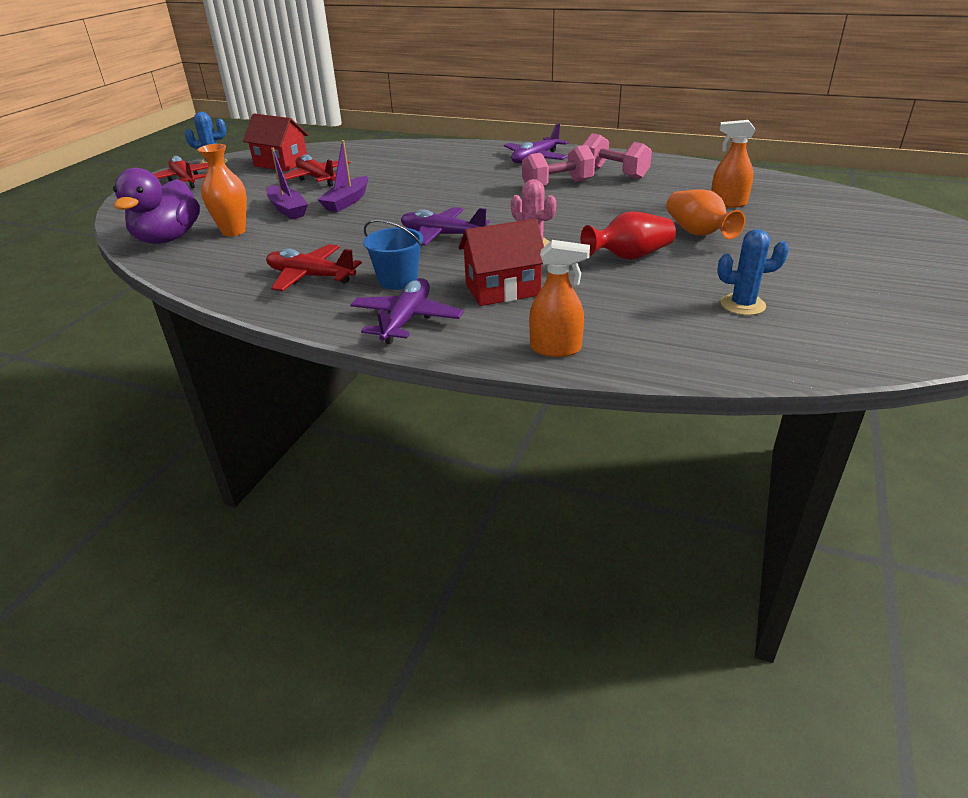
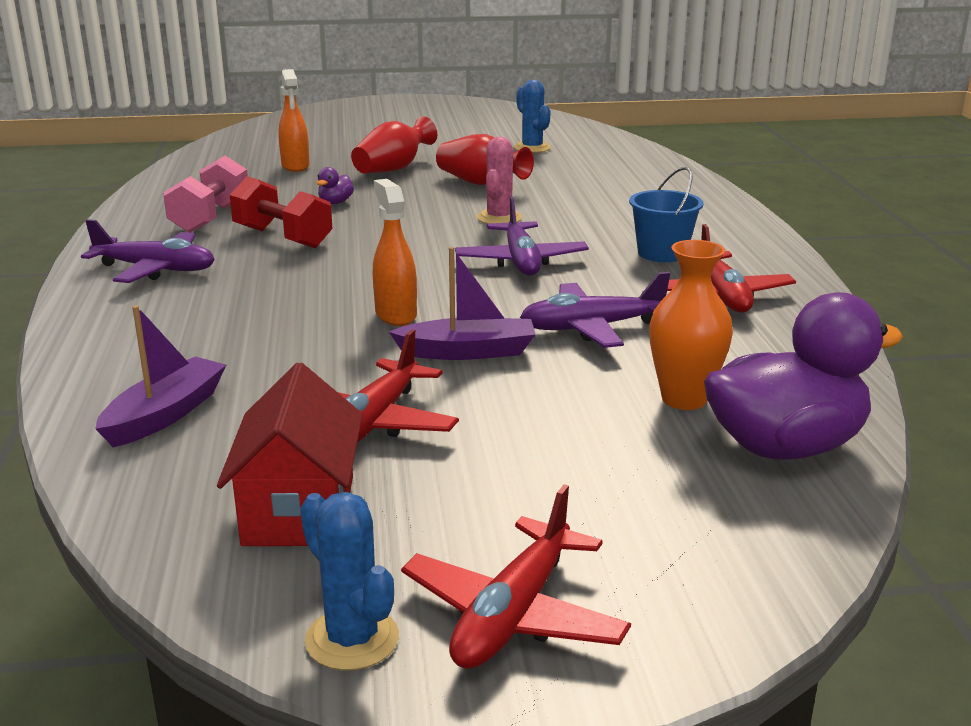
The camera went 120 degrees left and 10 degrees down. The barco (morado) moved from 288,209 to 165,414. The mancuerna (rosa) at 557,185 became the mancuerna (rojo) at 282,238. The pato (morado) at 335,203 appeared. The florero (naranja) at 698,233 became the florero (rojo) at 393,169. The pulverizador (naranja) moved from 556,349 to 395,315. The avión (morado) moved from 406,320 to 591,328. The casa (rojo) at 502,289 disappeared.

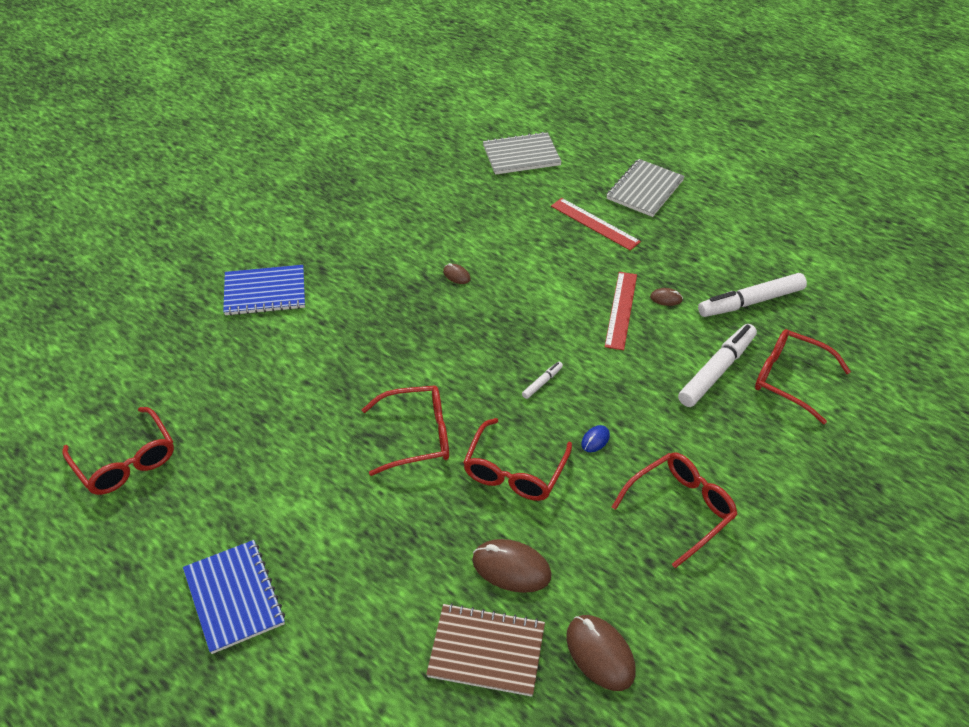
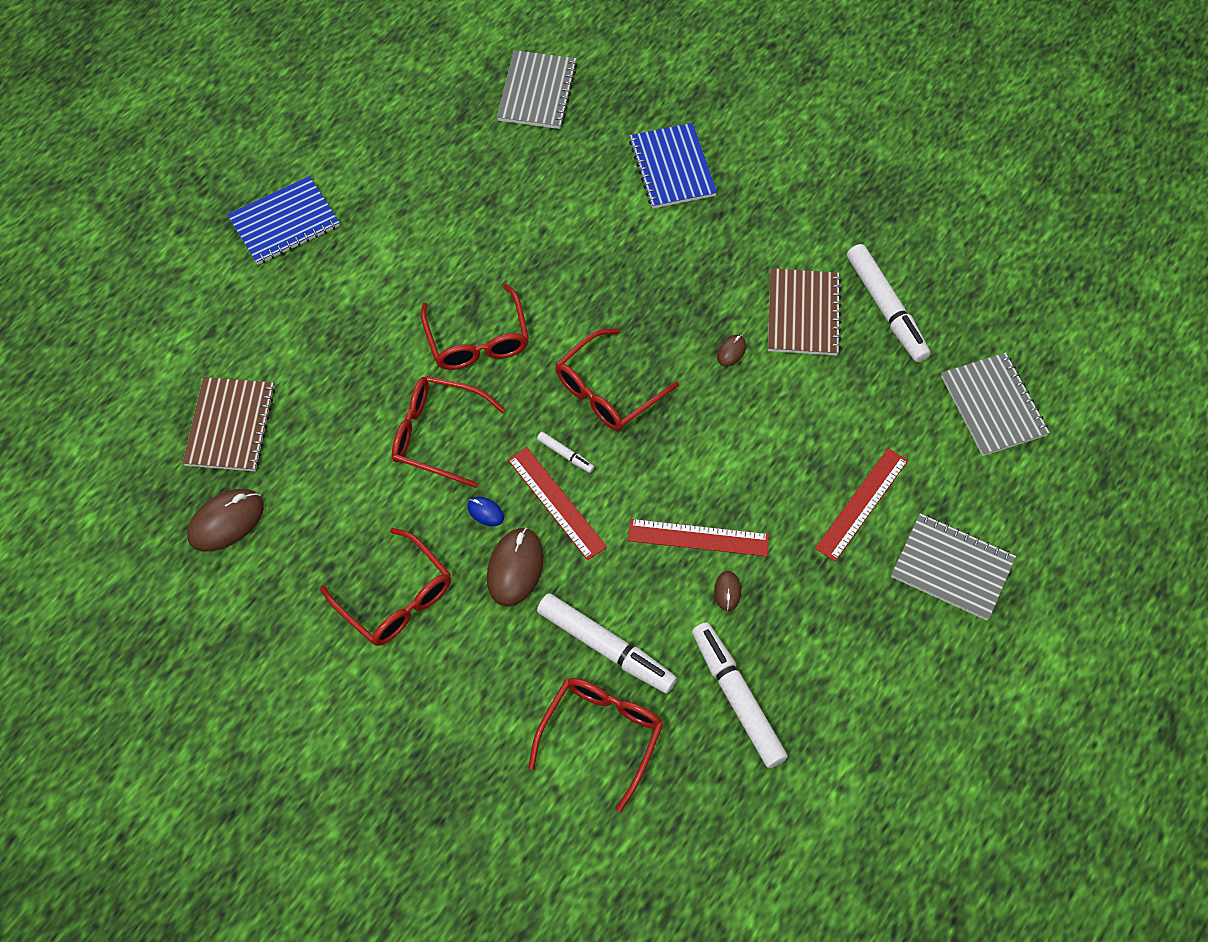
The camera went 85 degrees right and 15 degrees up. The ratón (marrón) moved from 511,568 to 515,568. The cuaderno (gris) at 537,92 appeared. The regla (rojo) at 556,503 appeared. The gafas (rojo) moved from 125,461 to 607,391. The cuaderno (marrón) at 803,314 appeared. The rotulador (blanco) at 886,309 appeared.

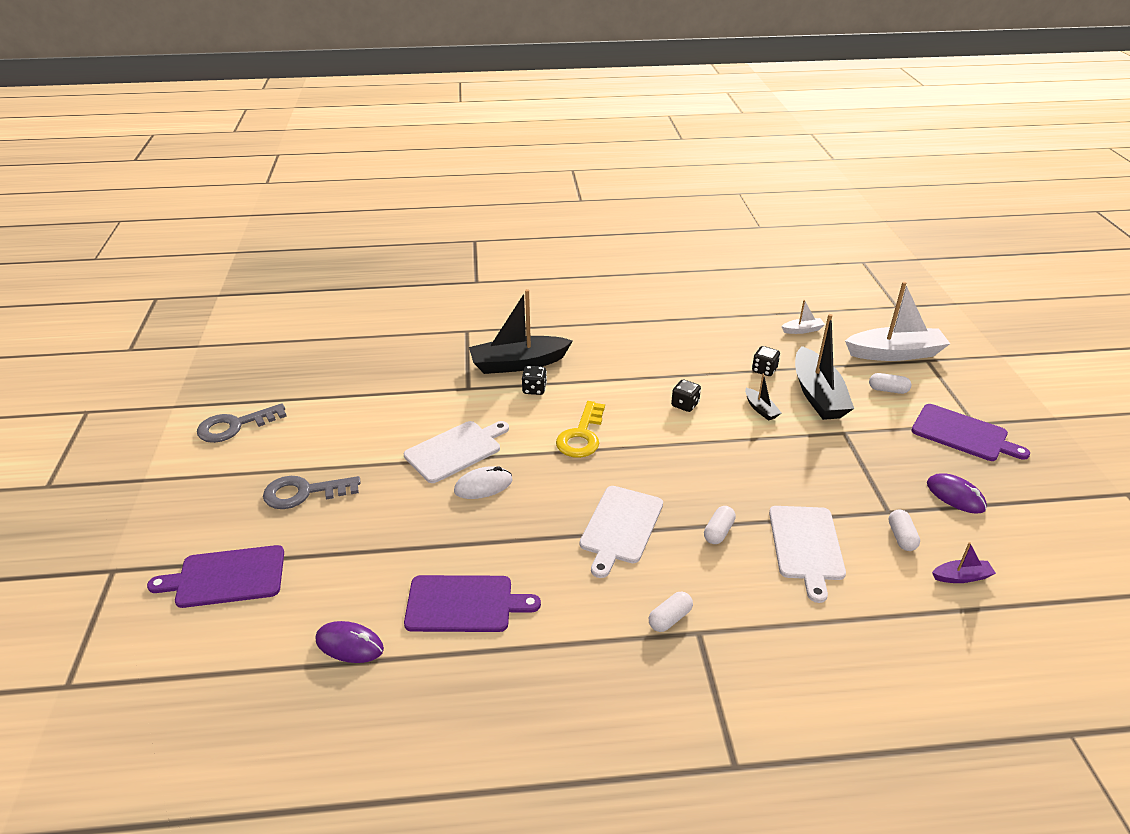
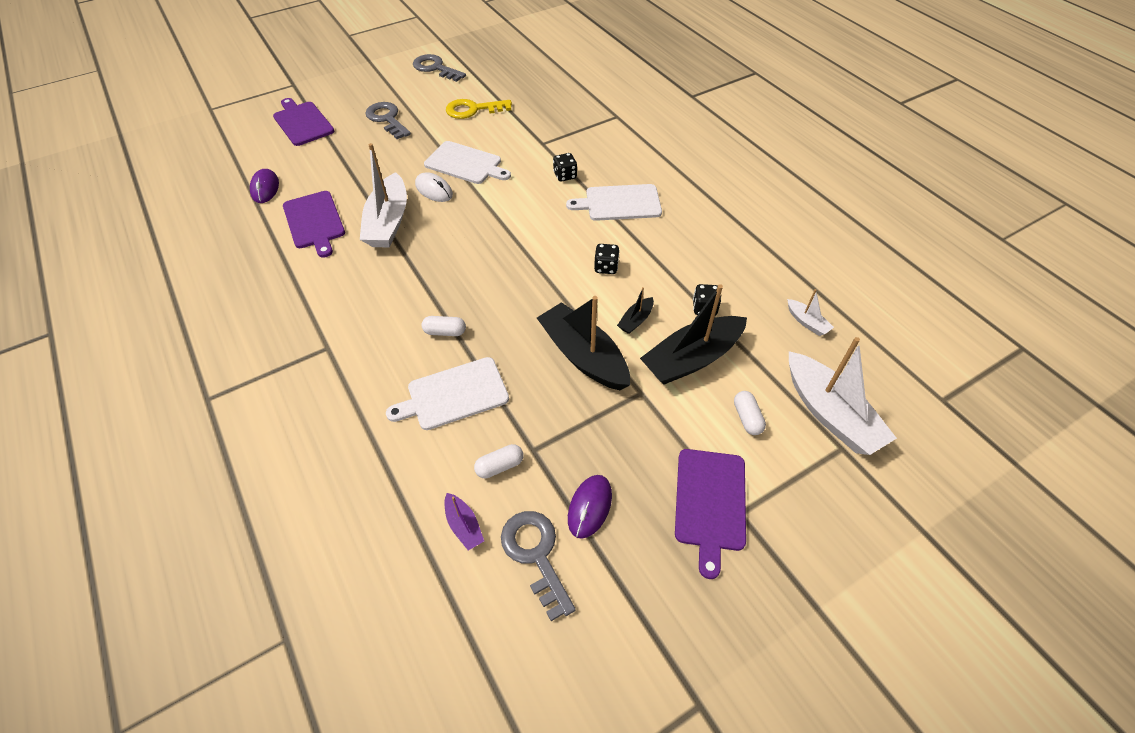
The camera went 65 degrees right and 15 degrees up. The barco (blanco) at 388,222 appeared. The llave (amarillo) moved from 581,436 to 473,110. The llave (gris) at 536,554 appeared. The barco (negro) moved from 518,364 to 583,356. The tabla de cortar (blanco) moved from 620,527 to 619,203. The cápsula (blanco) at 669,618 disappeared.

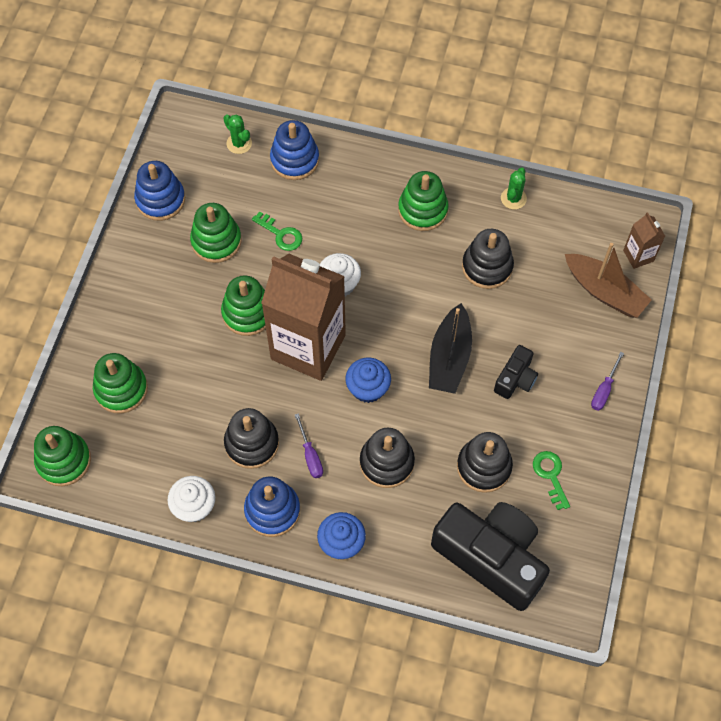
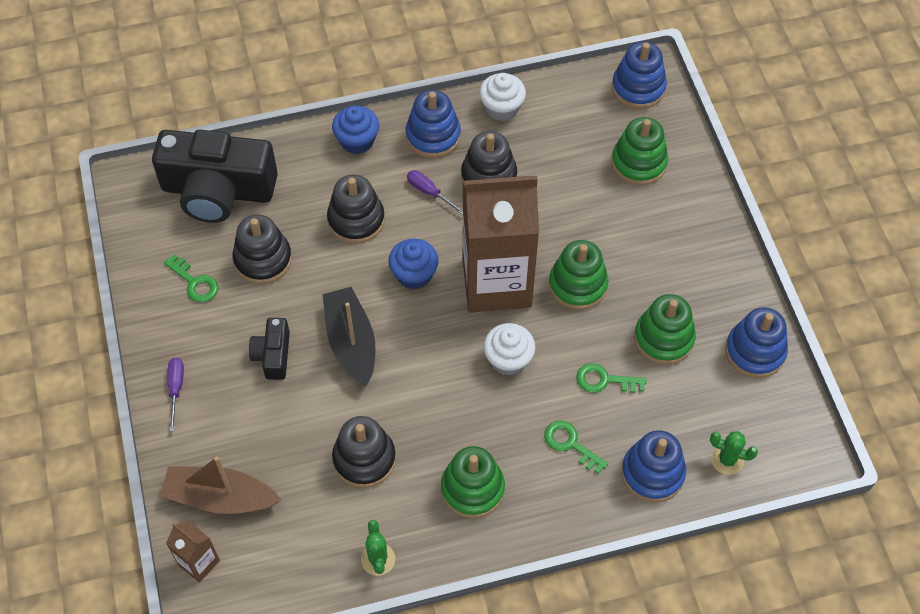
The camera went 150 degrees right and 5 degrees down. The llave (verde) at 570,444 appeared. The juguete apilable (verde) at 64,461 became the juguete apilable (azul) at 638,88.

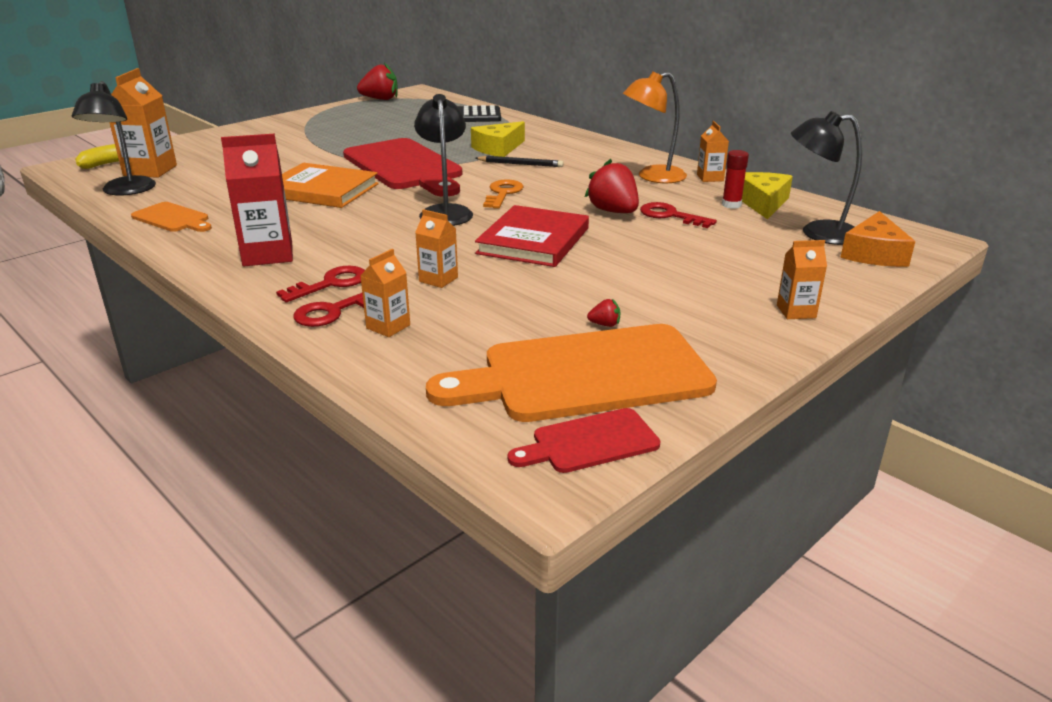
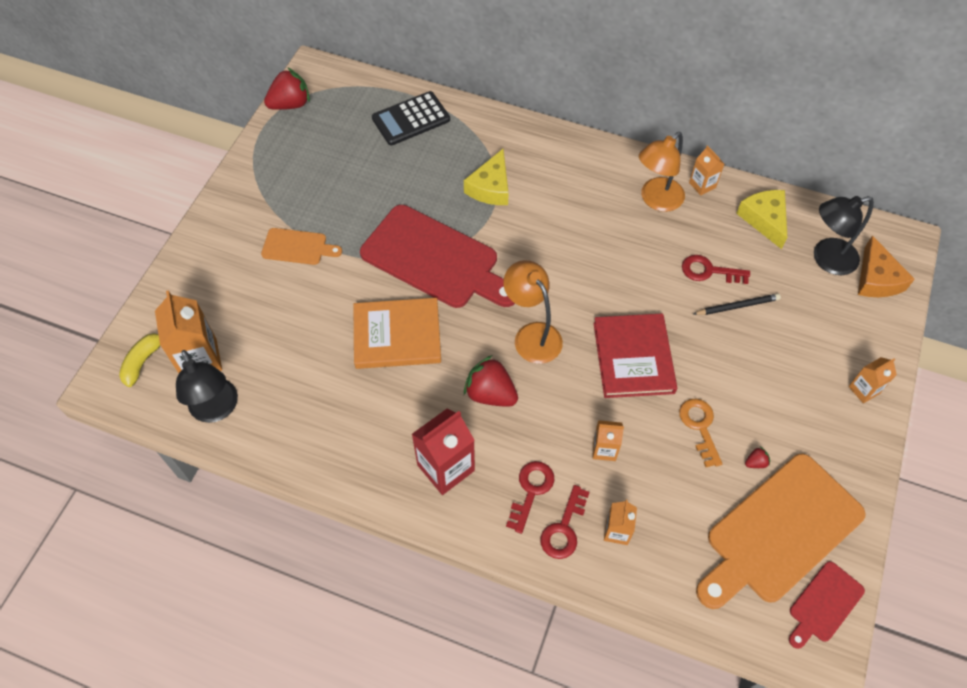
The camera went 25 degrees left and 30 degrees up. The tabla de cortar (naranja) moved from 172,218 to 297,247. The fresa (rojo) moved from 613,211 to 490,393. The lámpara (negro) at 445,212 became the lámpara (naranja) at 532,335. The llave (naranja) moved from 503,193 to 700,427. The lápiz (negro) moved from 520,164 to 737,306. The barra de pegamento (rojo) at 731,205 disappeared.

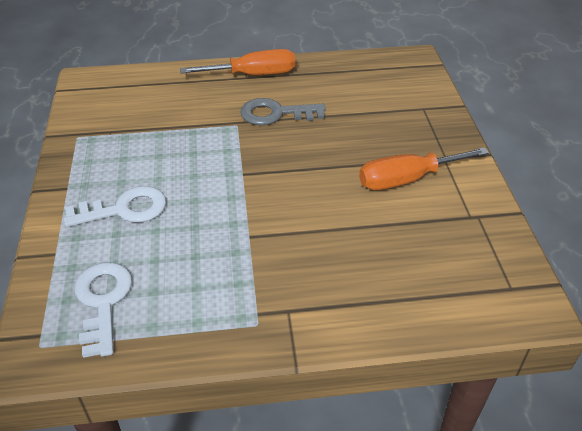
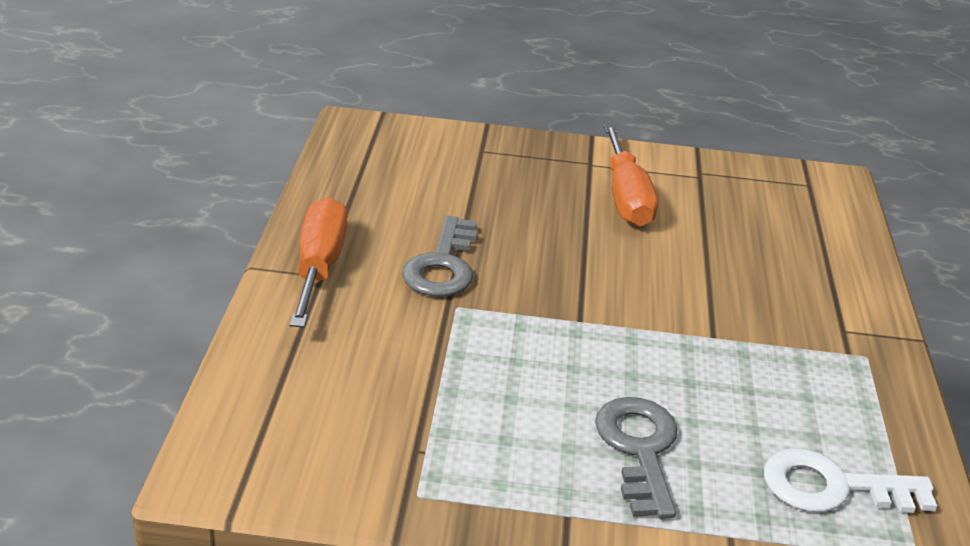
The camera went 80 degrees left and 10 degrees down. The llave (blanco) at 124,209 became the llave (gris) at 639,449.

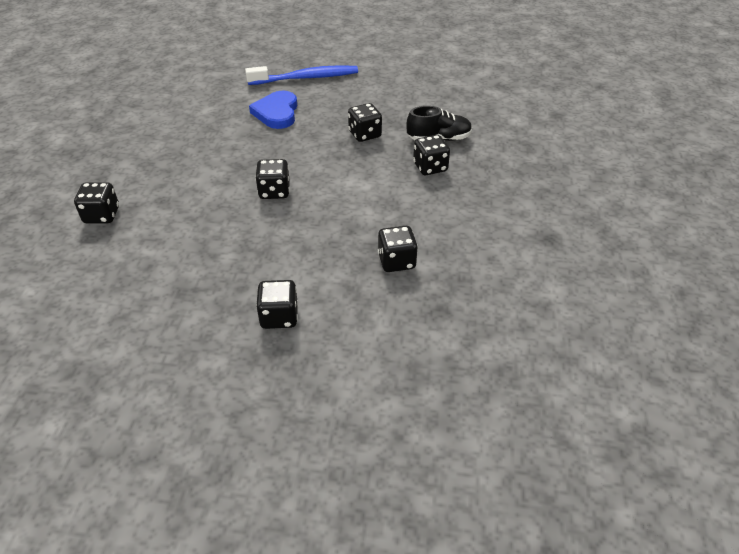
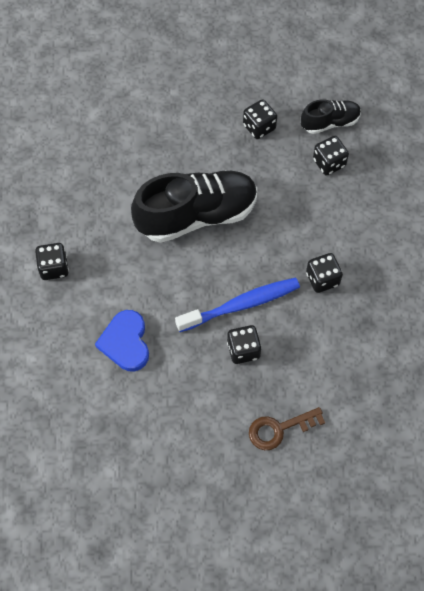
The camera went 10 degrees left and 20 degrees up. The corazón (azul) moved from 277,113 to 125,342. The dado (negro) at 274,191 was replaced by the zapato (negro) at 197,215. The cepillo de dientes (azul) moved from 306,78 to 241,305. The llave (marrón) at 279,429 appeared.

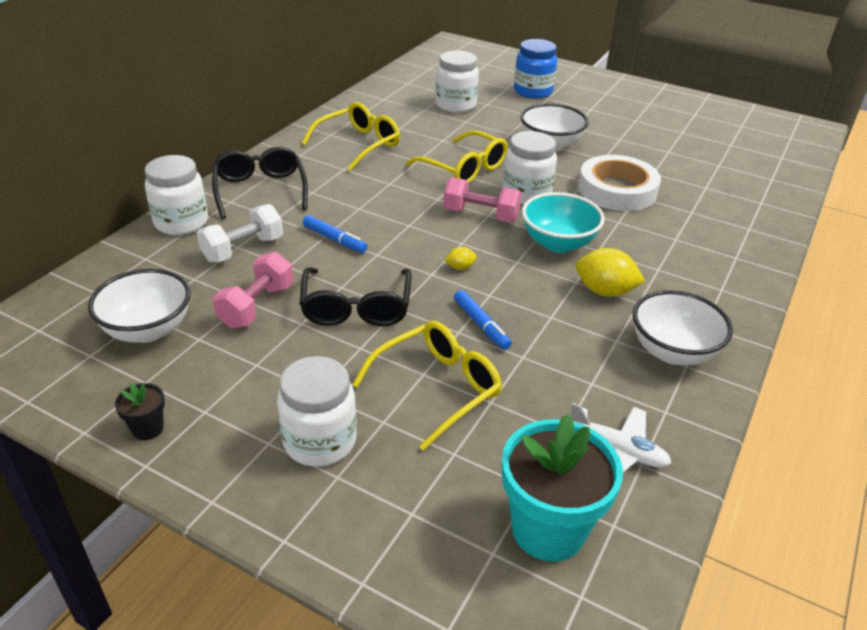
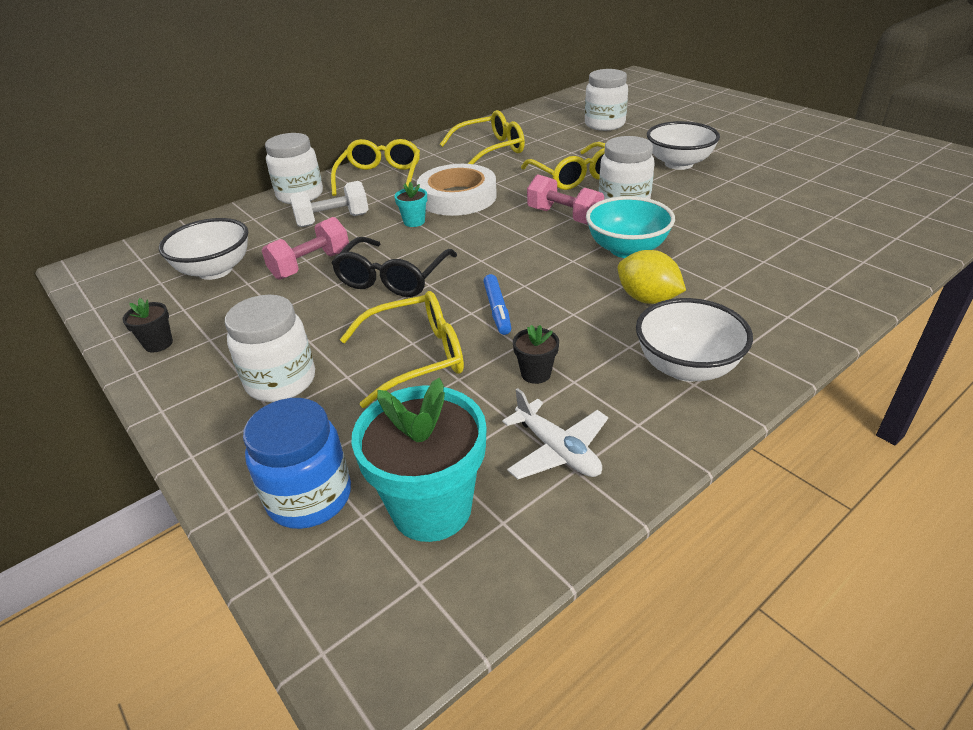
The camera went 25 degrees right and 0 degrees up. The tarro (azul) moved from 533,91 to 309,497. The gafas (negro) at 260,190 became the gafas (amarillo) at 380,177. The rotulador (azul) at 334,239 was replaced by the maceta (turquesa) at 414,222. The cinta adhesiva (blanco) moved from 617,190 to 457,197. The maceta (negro) at 536,373 appeared. The limón (amarillo) at 460,267 disappeared.

